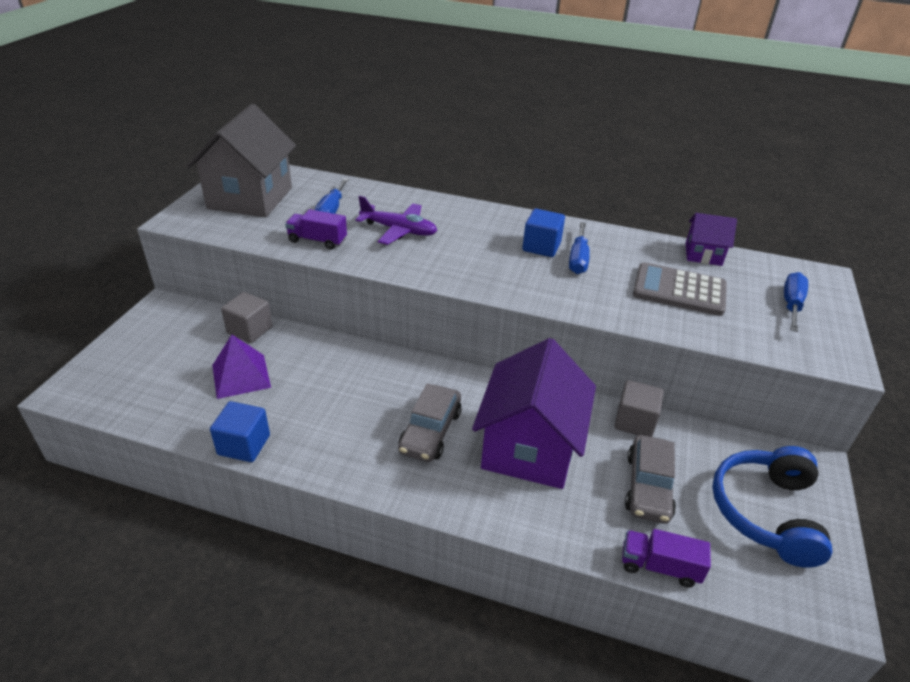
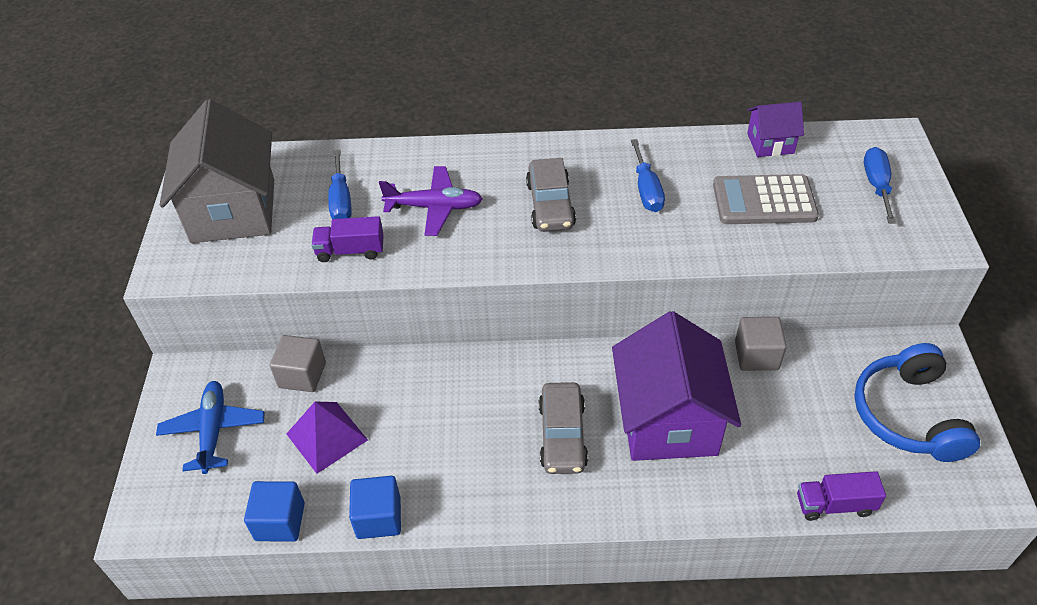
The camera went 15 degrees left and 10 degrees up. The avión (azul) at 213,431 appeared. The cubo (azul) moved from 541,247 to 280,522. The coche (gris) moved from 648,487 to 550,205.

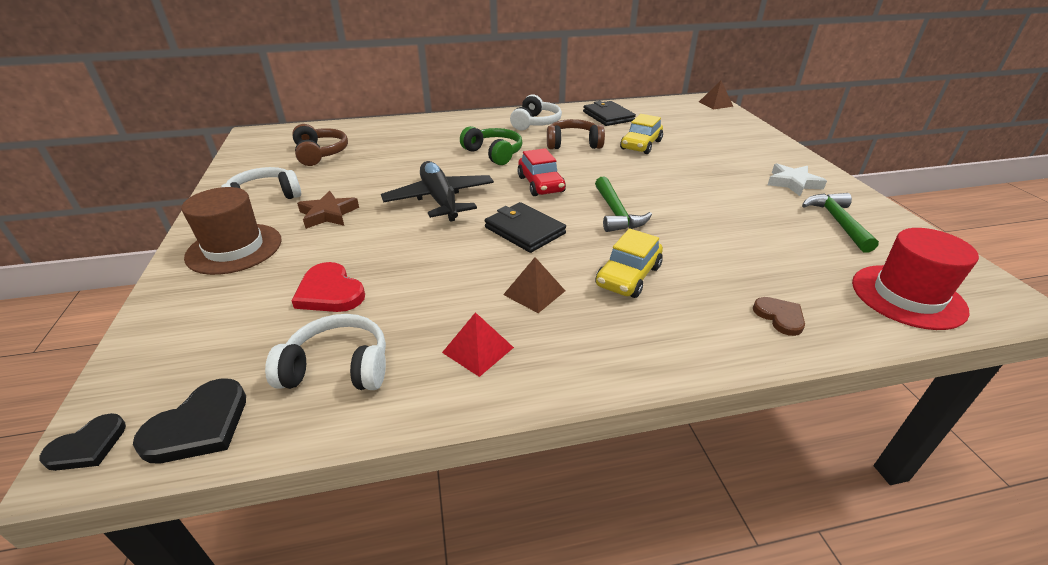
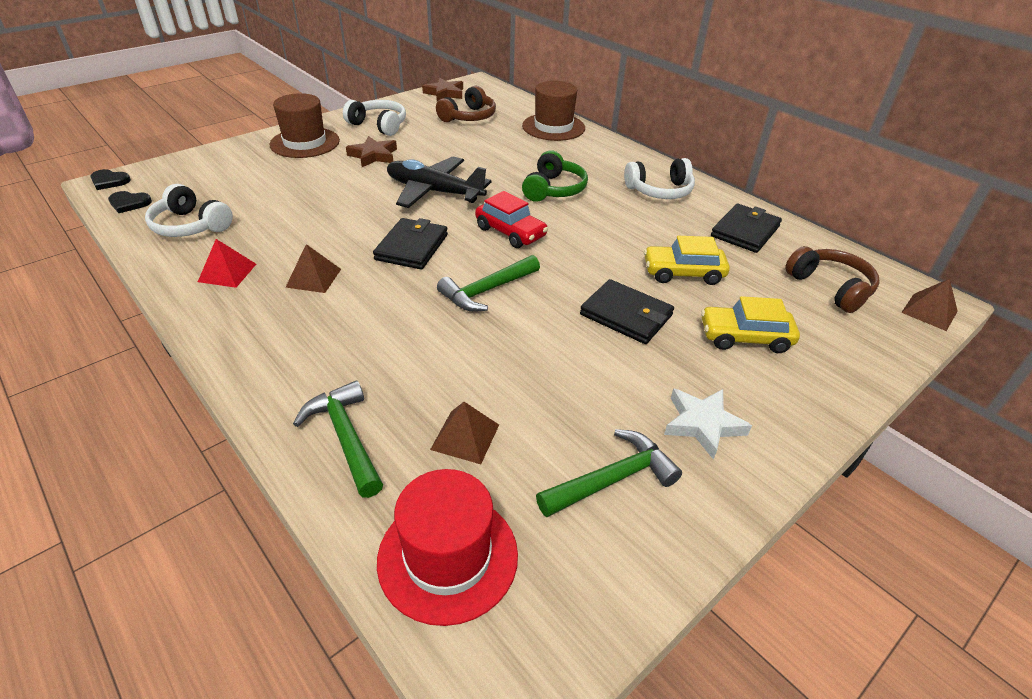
The camera went 60 degrees right and 5 degrees up. The corazón (negro) at 199,426 changed to 0.65 times the size. The auriculares (blanco) at 338,367 turned 150 degrees clockwise. The corazón (marrón) at 780,317 was replaced by the martillo (verde) at 345,437. The avión (negro) at 440,200 turned 105 degrees counterclockwise. The estrella (marrón) at 444,93 appeared. The pirámide (marrón) at 465,437 appeared. The coche (rojo) at 540,184 turned 90 degrees counterclockwise. The sombrero (marrón) at 553,127 appeared. The cartera (negro) at 626,315 appeared. The coche (amarillo) moved from 628,276 to 745,337. The auriculares (marrón) moved from 573,144 to 830,287. The corazón (rojo) at 330,292 disappeared.

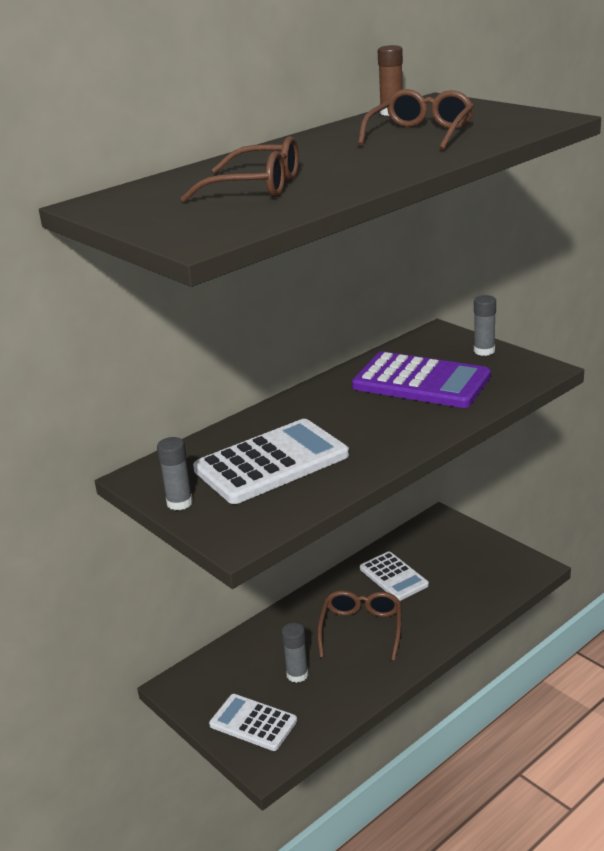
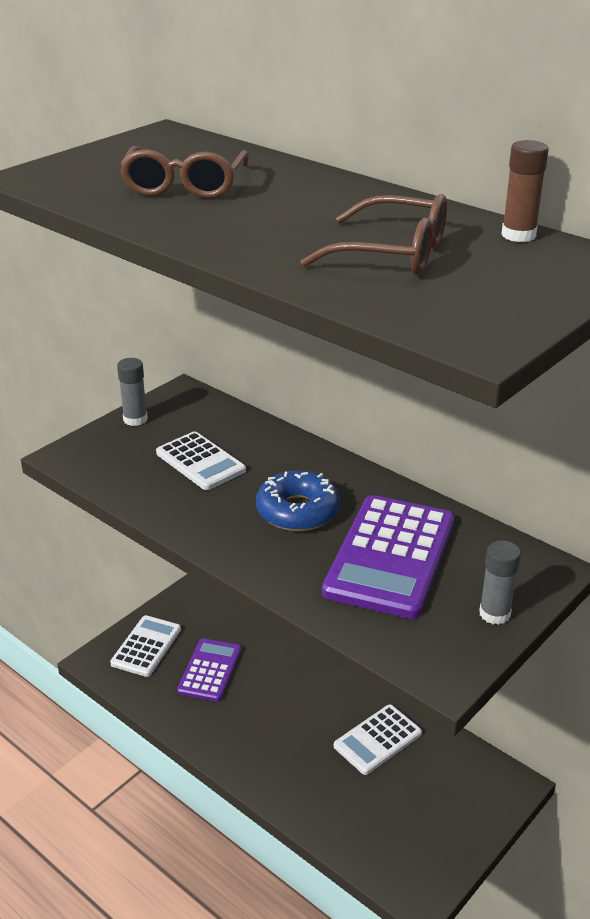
The camera went 80 degrees right and 5 degrees up. The calculadora (blanco) at 272,463 changed to 0.61 times the size. The barra de pegamento (gris) at 297,674 was replaced by the calculadora (morado) at 210,670. The rosquilla (azul) at 297,511 appeared. The gafas (marrón) at 361,629 disappeared.

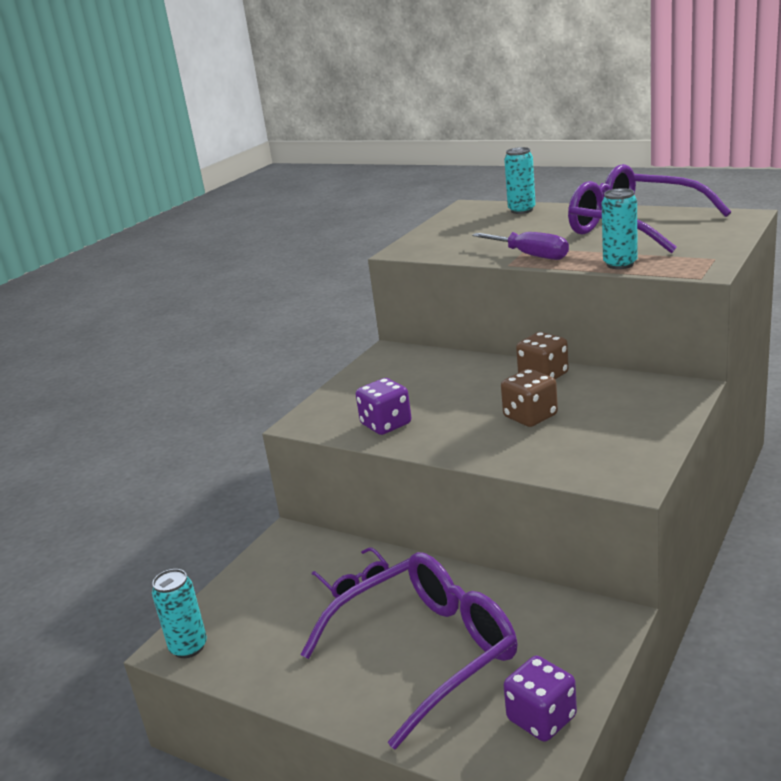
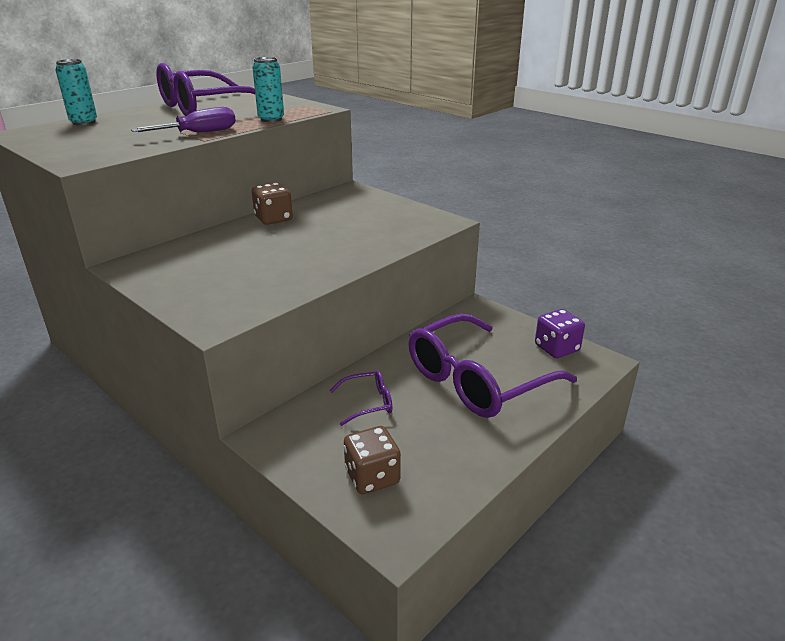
The camera went 80 degrees left and 5 degrees up. The dado (marrón) moved from 530,416 to 372,477. The gafas (morado) at 427,652 turned 105 degrees counterclockwise. The lata (turquesa) at 188,647 disappeared. The dado (morado) at 386,424 disappeared.

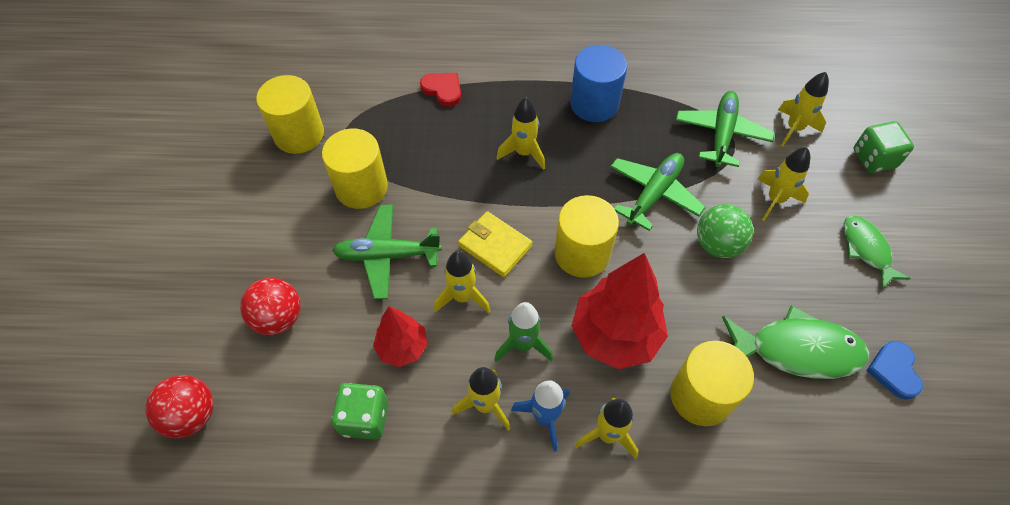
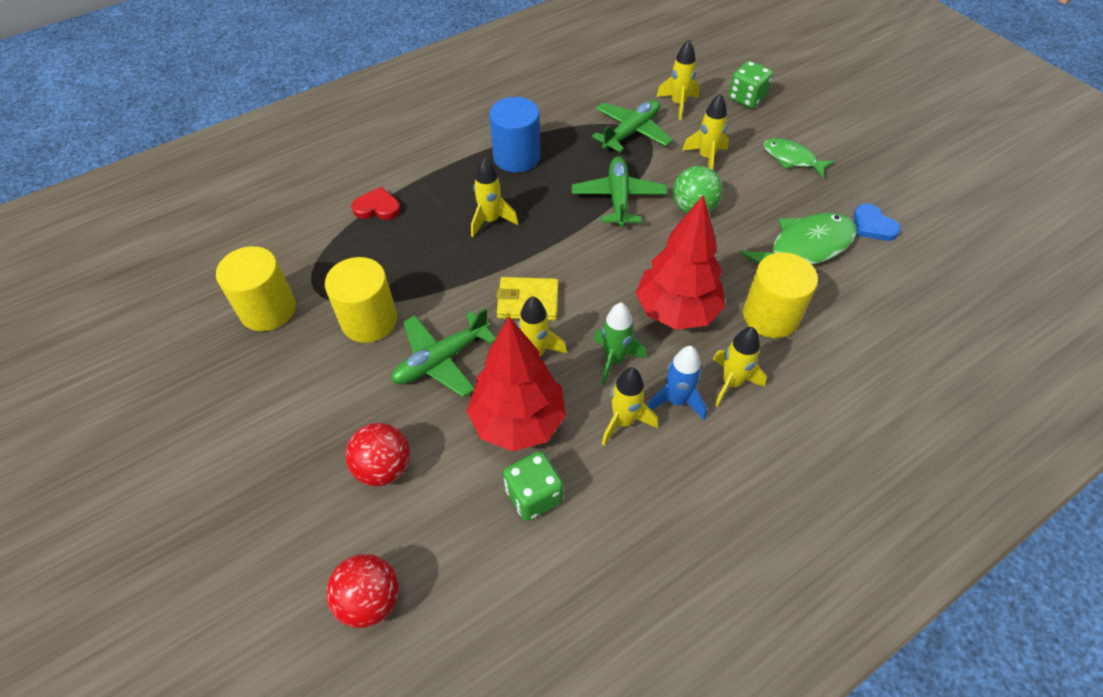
The camera went 35 degrees left and 5 degrees down. The árbol (rojo) at 402,347 changed to 1.75 times the size. The avión (verde) at 721,134 turned 60 degrees clockwise. The cilindro (amarillo) at 582,253 disappeared.

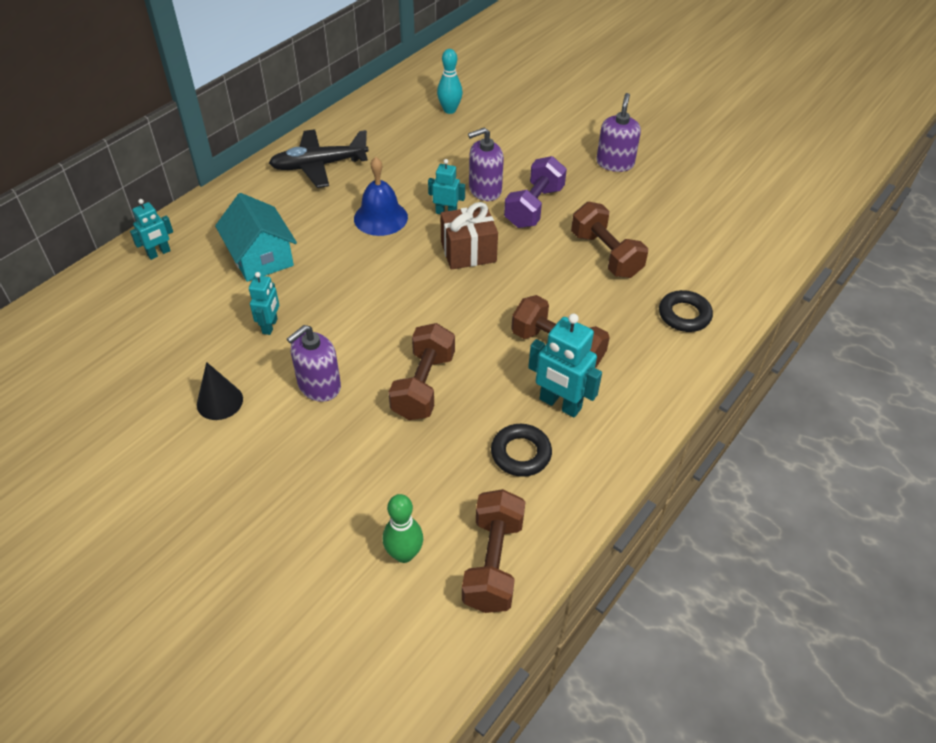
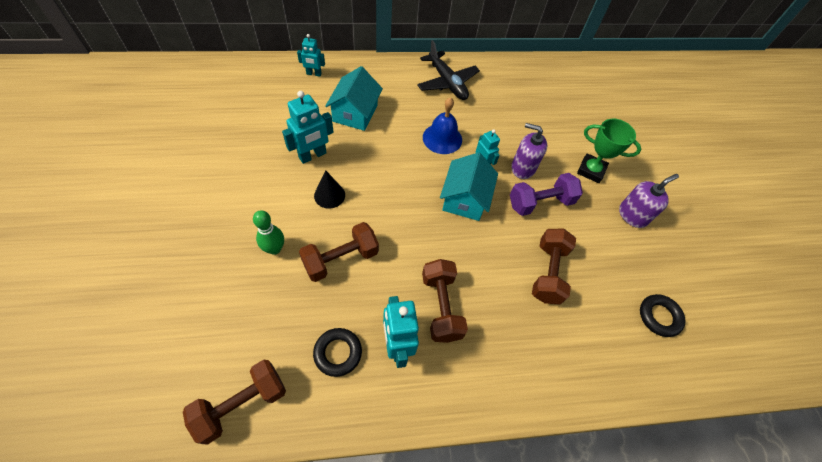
The camera went 40 degrees right and 10 degrees up. The bolo (verde) moved from 404,554 to 274,249. The robot (turquesa) at 270,326 changed to 1.63 times the size. The cono (negro) moved from 220,401 to 329,195. The avión (negro) at 318,165 turned 150 degrees counterclockwise. The regalo (marrón) at 468,252 was replaced by the casa (turquesa) at 465,199. The trofeo (verde) at 591,170 appeared. The anillo (negro) moved from 684,315 to 659,317. The dispensador de jabón (morado) at 319,386 disappeared. The bolo (turquesa) at 449,110 disappeared.

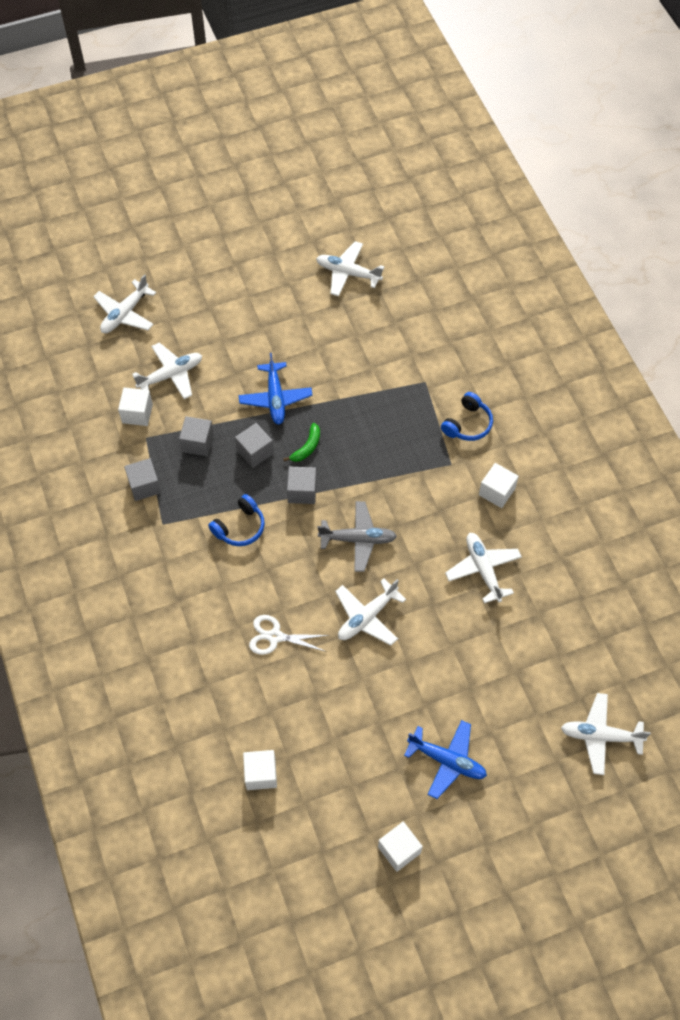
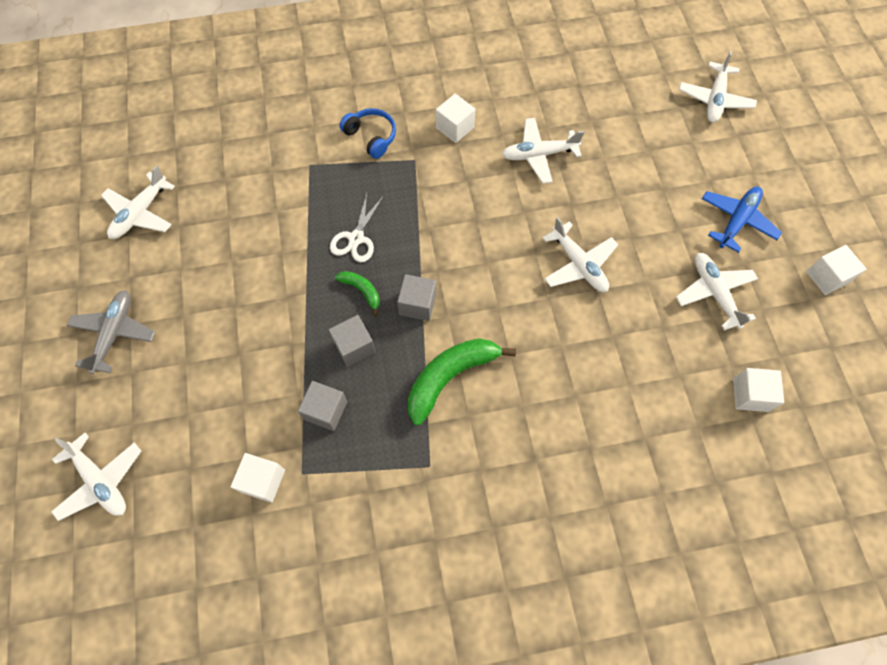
The camera went 80 degrees left and 5 degrees up. The avión (gris) moved from 358,539 to 114,333. The tijeras (blanco) moved from 275,637 to 356,238. The auriculares (azul) at 240,527 was replaced by the plátano (verde) at 450,376. The avión (blanco) moved from 171,375 to 714,293. The cubo (gris) at 144,486 disappeared. The avión (azul) at 275,398 disappeared.

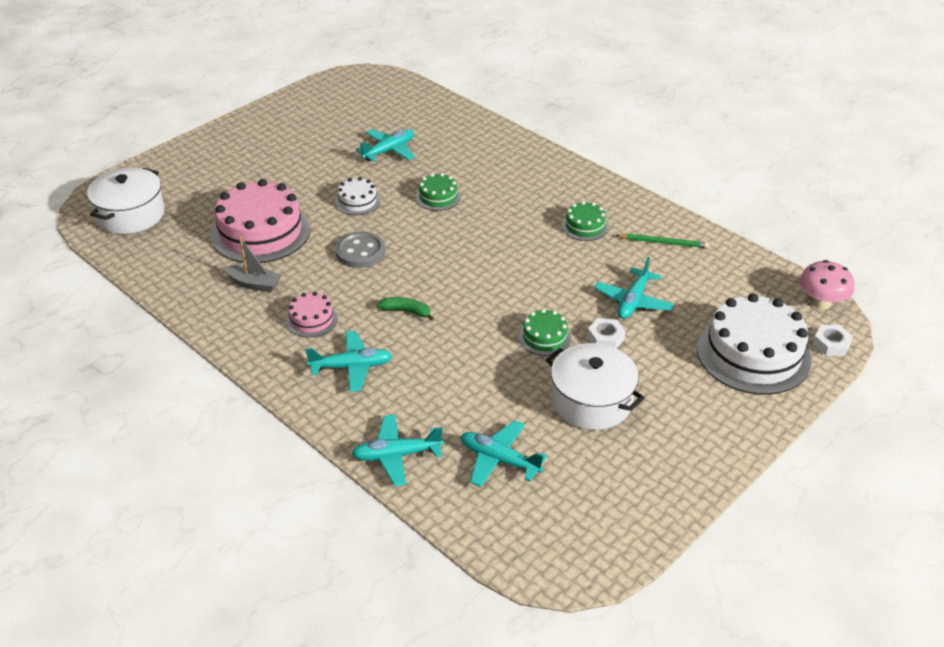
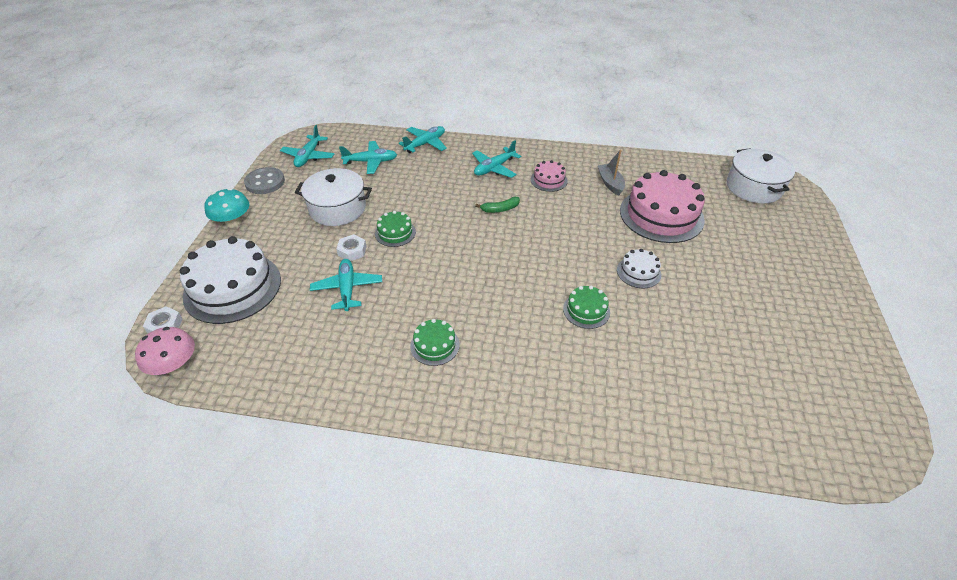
The camera went 145 degrees right and 5 degrees up. The seta (turquesa) at 233,222 appeared. The botón (gris) moved from 360,252 to 265,182. The avión (turquesa) moved from 389,151 to 308,156. The barco (gris) at 254,284 turned 90 degrees clockwise. The lápiz (verde) at 664,242 disappeared.

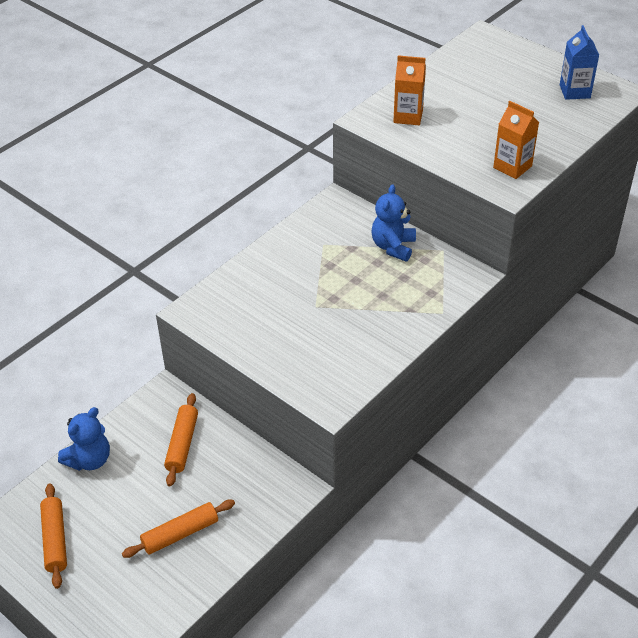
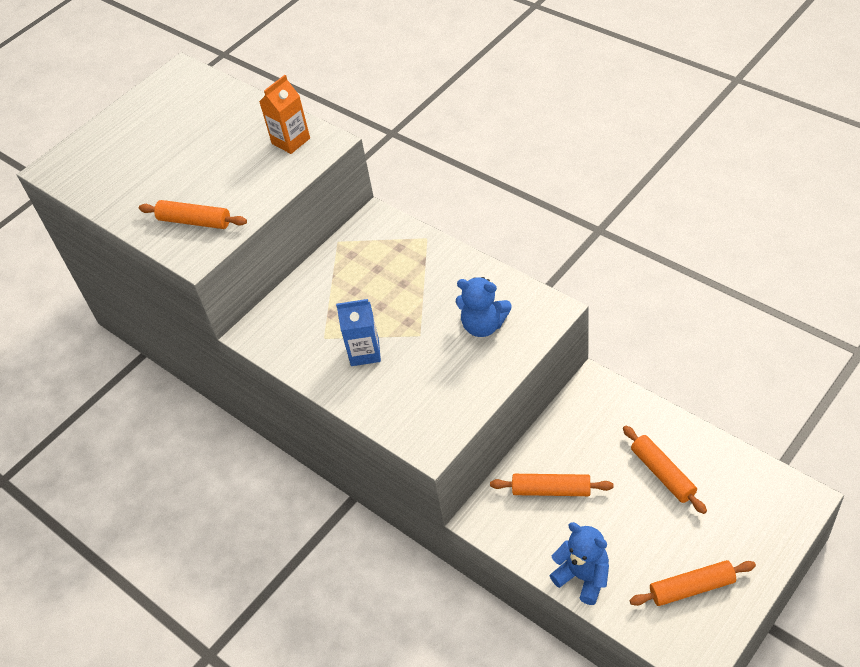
The camera went 85 degrees left and 5 degrees up. The cartón de leche (naranja) at 408,116 was replaced by the rodillo (naranja) at 195,221. The cartón de leche (azul) moved from 574,91 to 364,352. The osito (azul) moved from 393,247 to 483,325.

